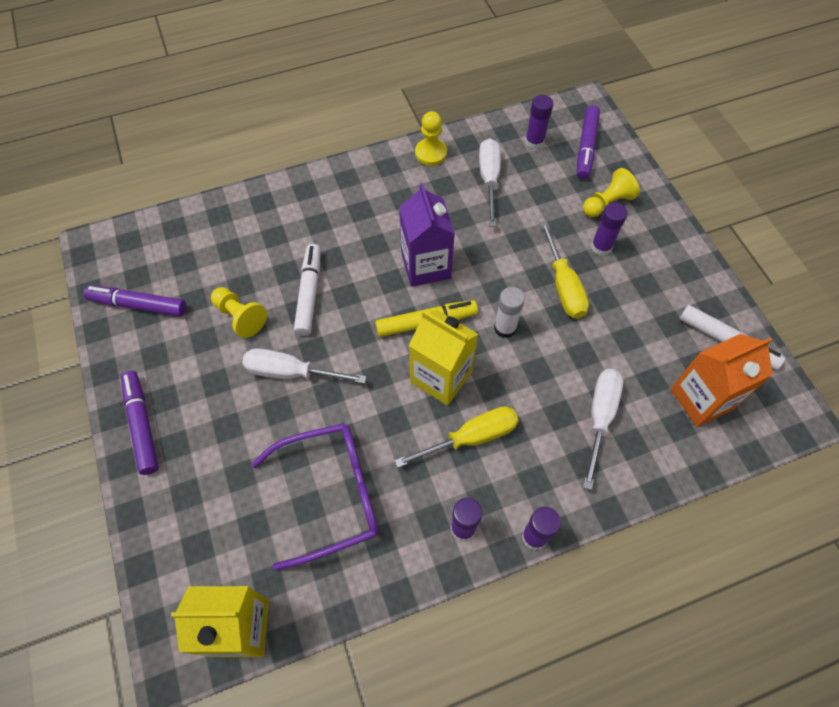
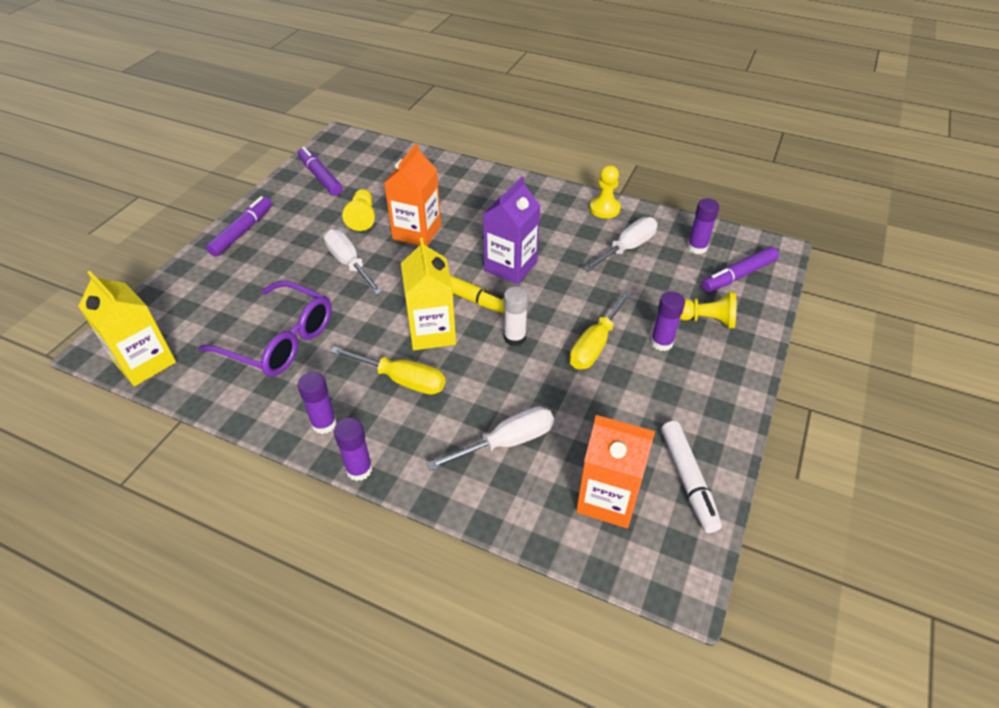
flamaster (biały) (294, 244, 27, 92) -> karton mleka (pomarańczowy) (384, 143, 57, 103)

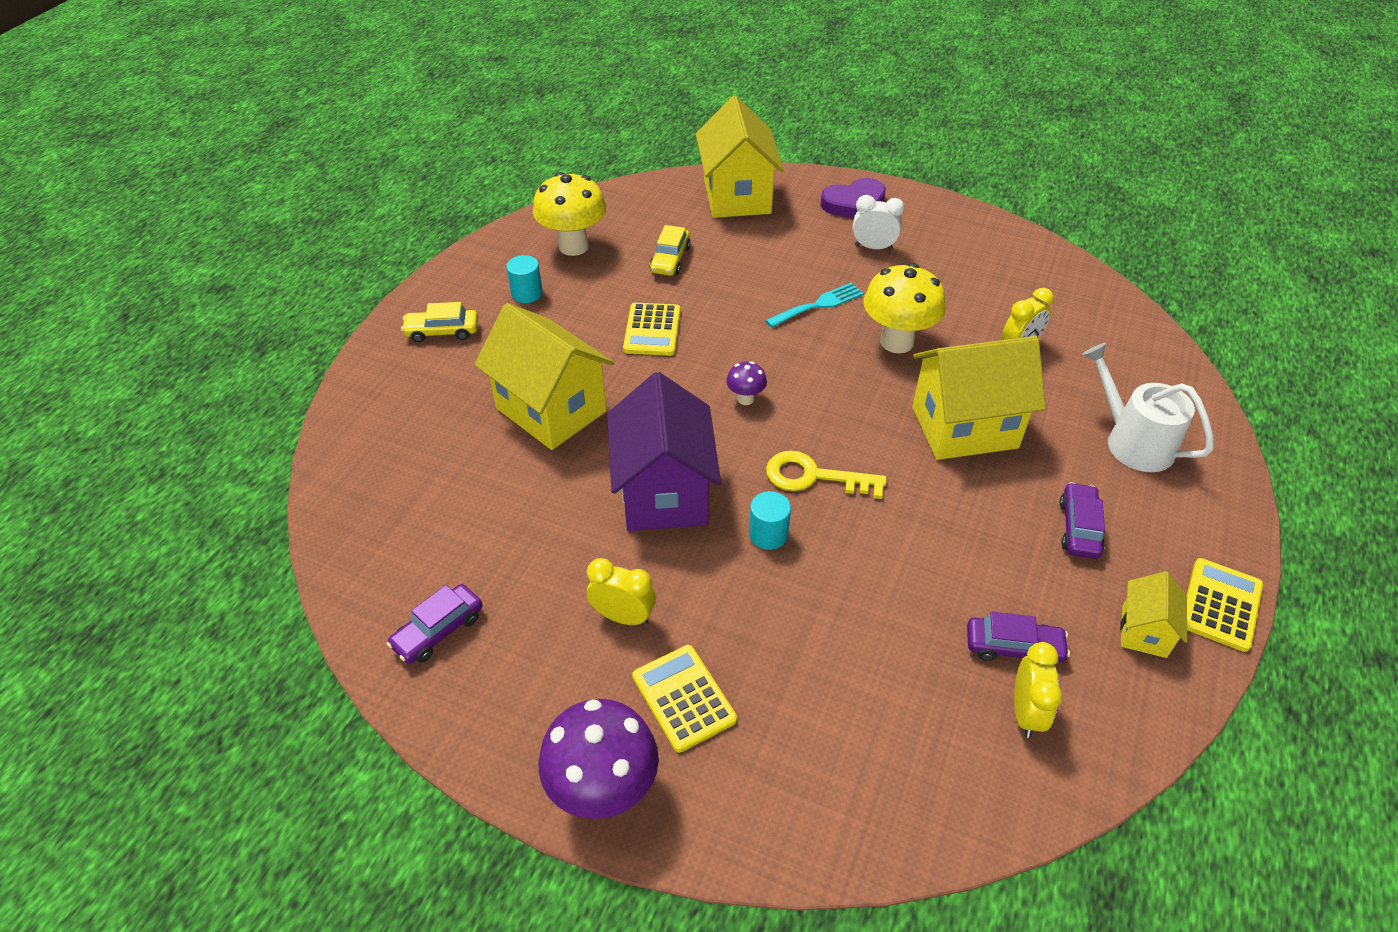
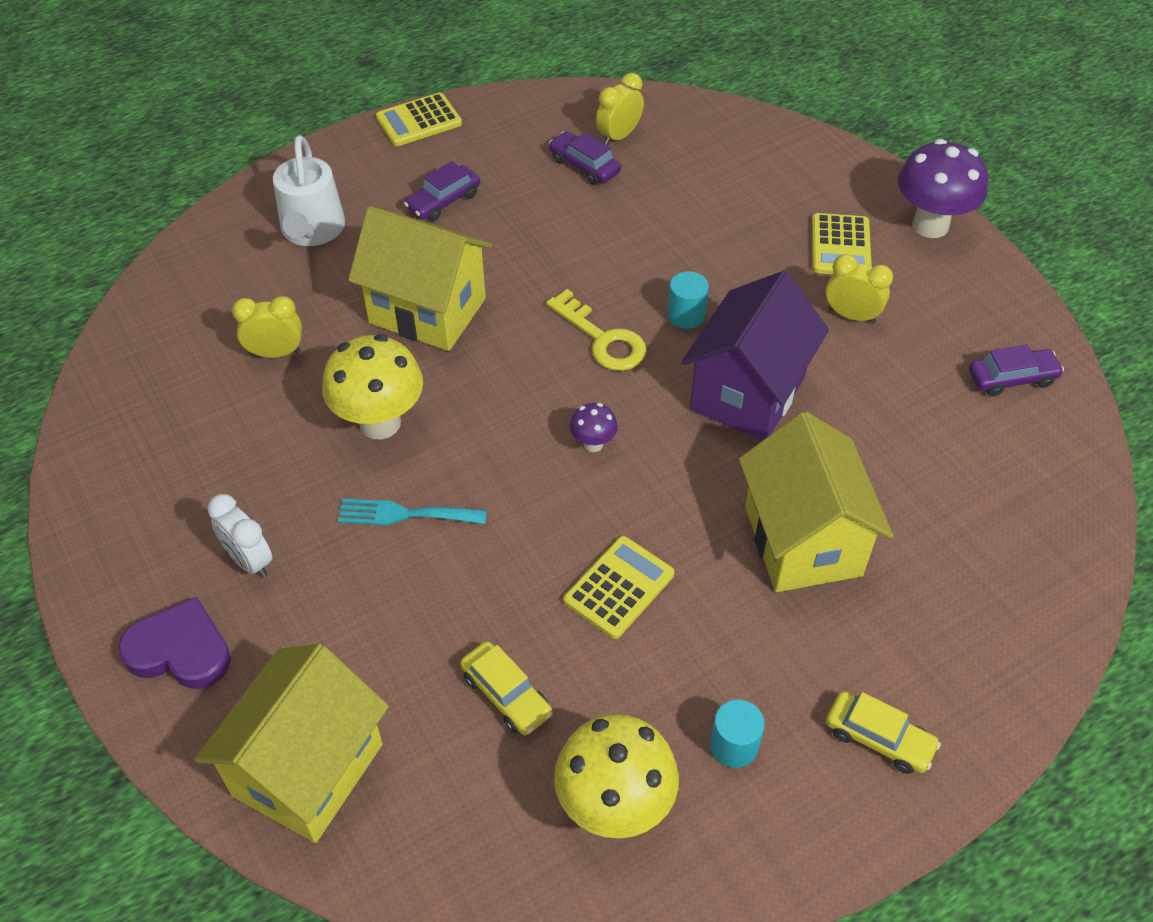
budzik (żółty) (587, 558, 69, 68) -> budzik (żółty) (826, 254, 67, 70), 150 degrees clockwise
samochód (żółty) (649, 225, 42, 51) -> samochód (żółty) (460, 641, 93, 95), 90 degrees clockwise
domek (żółty) (1120, 571, 67, 87) -> none

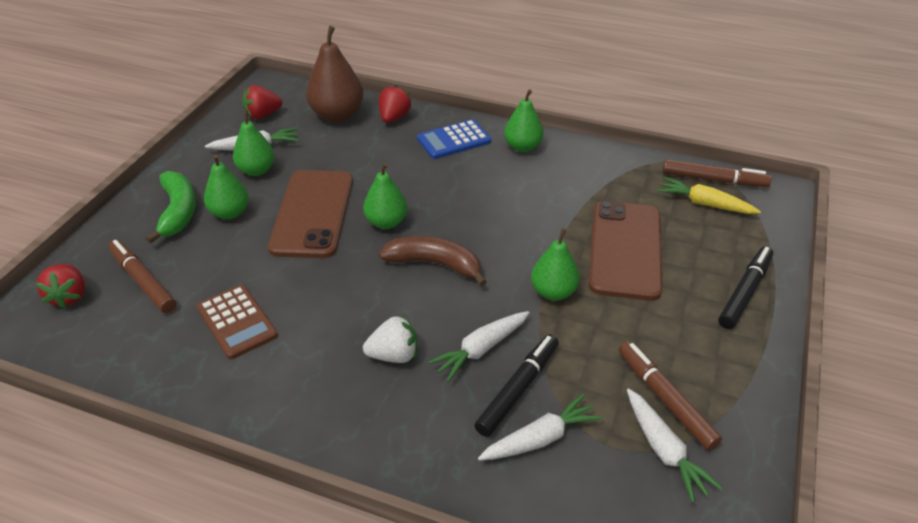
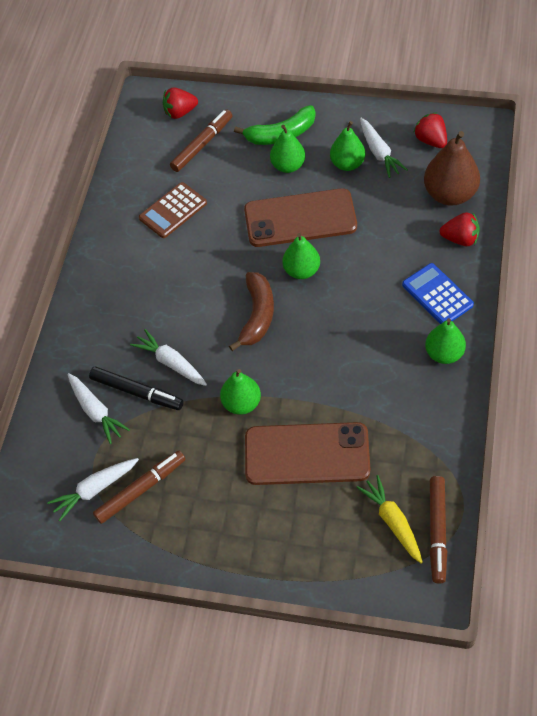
truskawka (biały) (363, 316, 54, 47) -> none
marchewka (żółty) (658, 177, 103, 37) -> marchewka (żółty) (356, 475, 67, 89), 45 degrees counterclockwise
flamaster (czarny) (718, 246, 55, 83) -> none

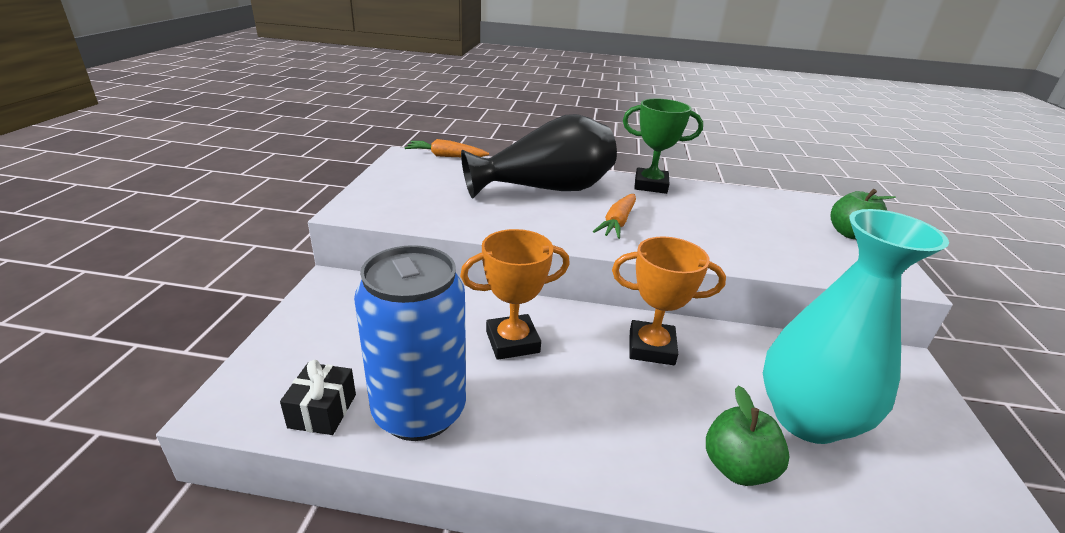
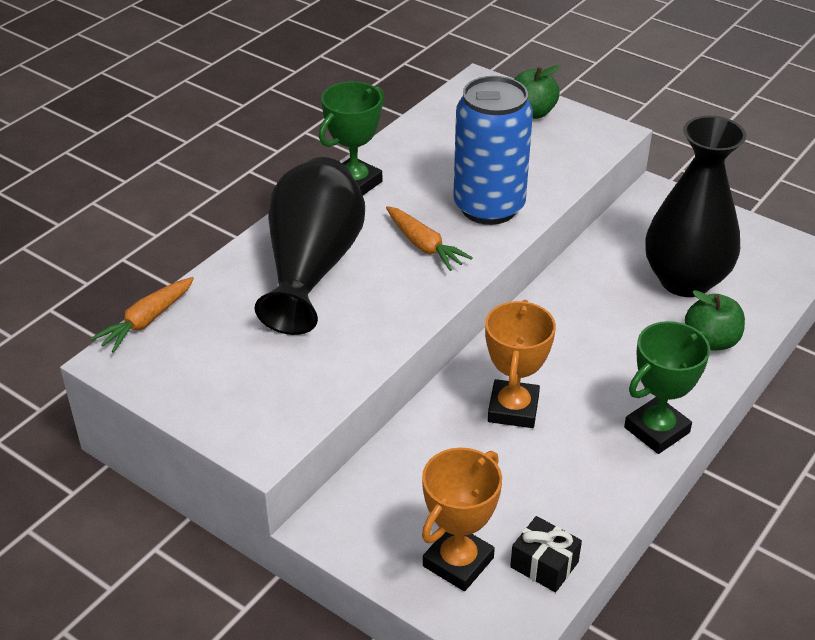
puszka (niebieski) (354, 245, 112, 196) -> puszka (niebieski) (453, 76, 80, 149), shifted
puchar (pomarańczowy) (612, 236, 114, 129) -> puchar (pomarańczowy) (422, 448, 80, 143), shifted
wazon (turkusowy) (763, 209, 186, 235) -> wazon (czarny) (645, 116, 102, 181)
none -> puchar (zielony) (624, 321, 86, 133)

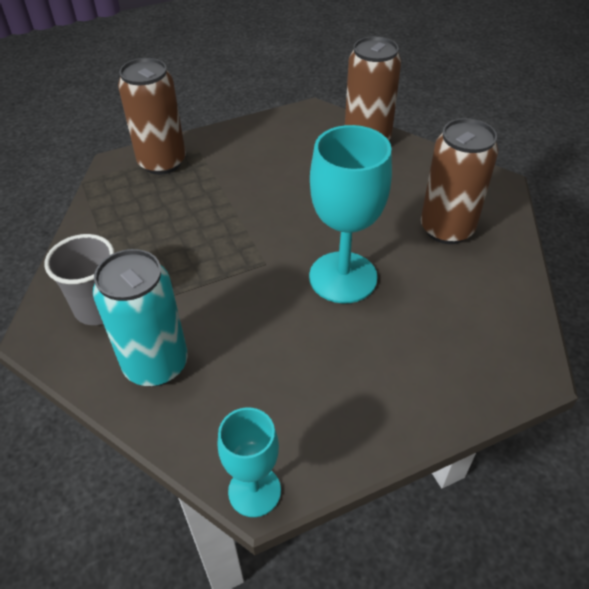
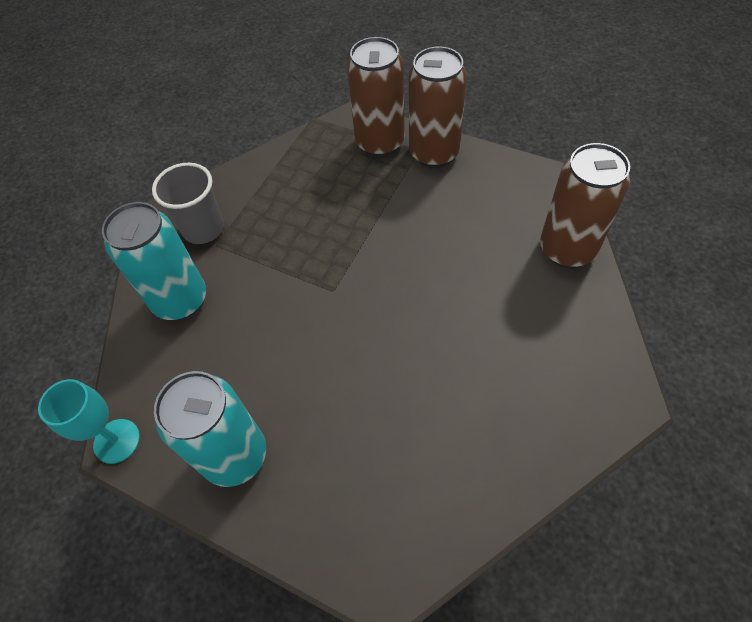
kielich (turkusowy) (309, 125, 83, 179) -> none
puszka (brązowy) (421, 118, 77, 126) -> puszka (brązowy) (409, 46, 58, 122), shifted
none -> puszka (turkusowy) (154, 371, 112, 116)

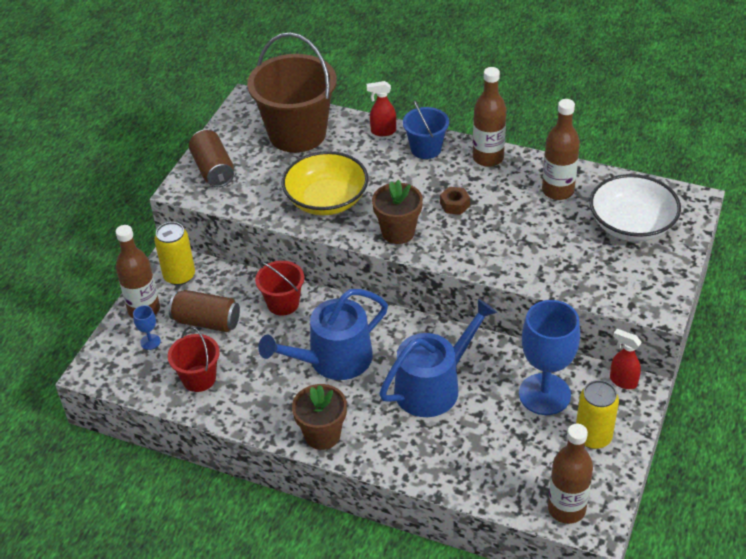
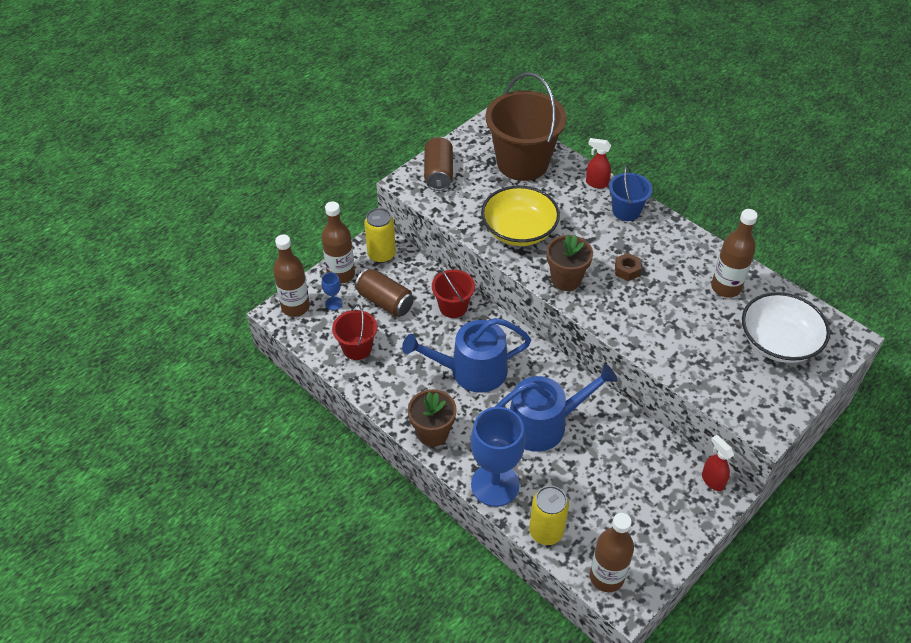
butelka (brązowy) (473, 67, 33, 100) -> butelka (brązowy) (273, 234, 37, 83), shifted
kielich (niebieski) (519, 300, 61, 115) -> kielich (niebieski) (471, 407, 54, 100), shifted
puszka (żółty) (576, 380, 43, 69) -> puszka (żółty) (529, 486, 40, 59), shifted

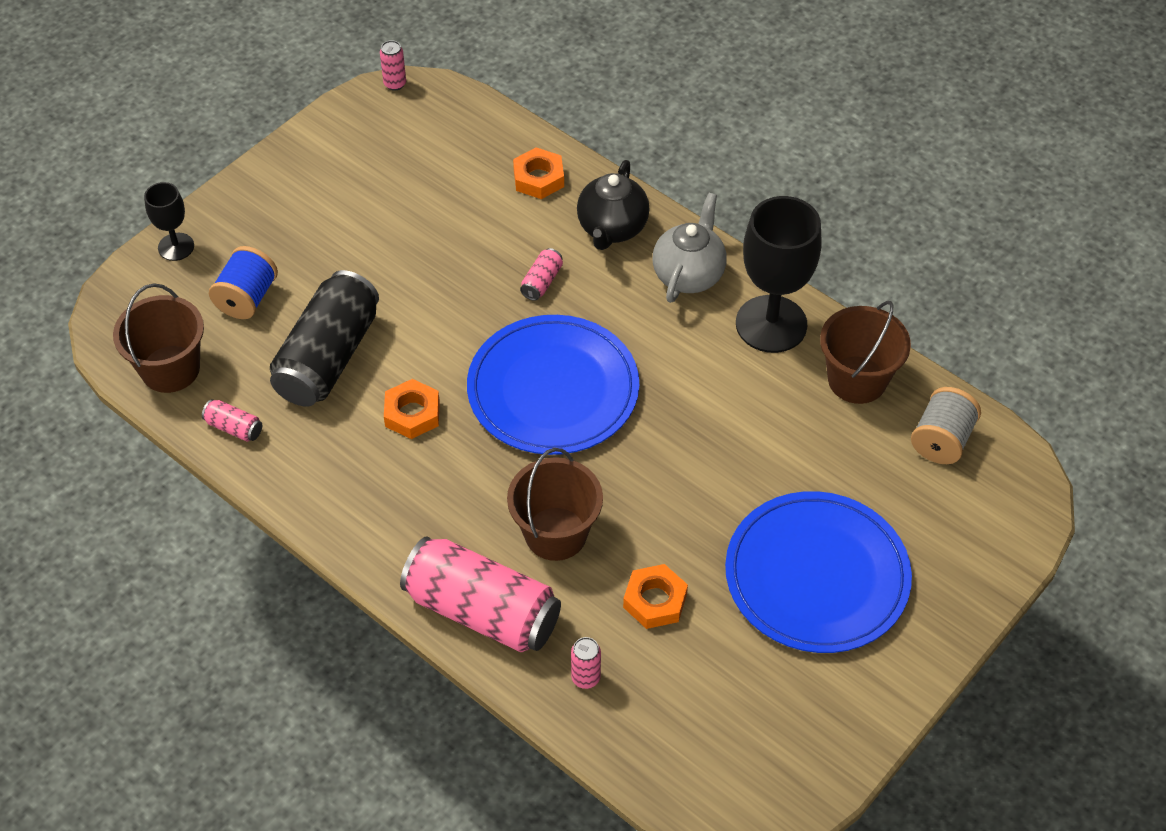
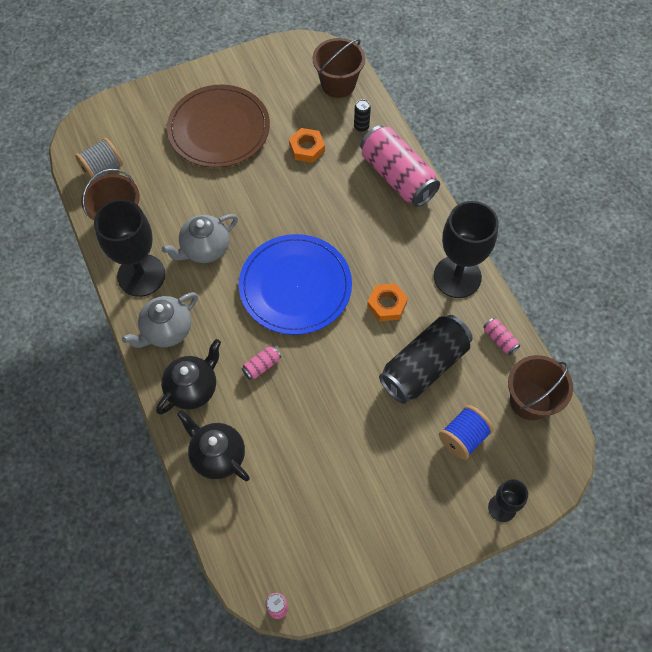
wiadro (brązowy) (507, 448, 96, 113) -> wiadro (brązowy) (313, 38, 52, 60), shifted
nakrętka (pomarańczowy) (513, 147, 51, 52) -> imbryk (czarny) (177, 410, 73, 71)
puszka (różowy) (571, 637, 30, 52) -> puszka (czarny) (354, 99, 17, 33)
talerz (niebieski) (725, 491, 187, 162) -> talerz (brązowy) (167, 85, 103, 83)
none -> imbryk (szary) (162, 214, 76, 49)
none -> kielich (czarny) (434, 201, 65, 97)

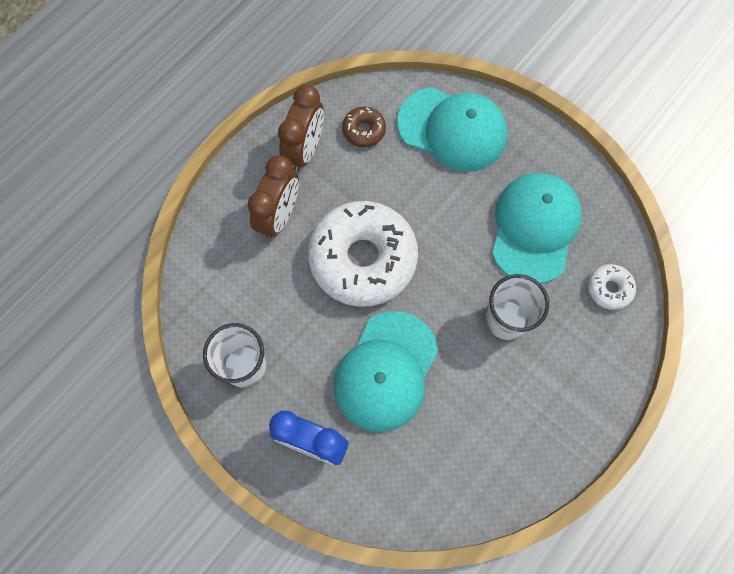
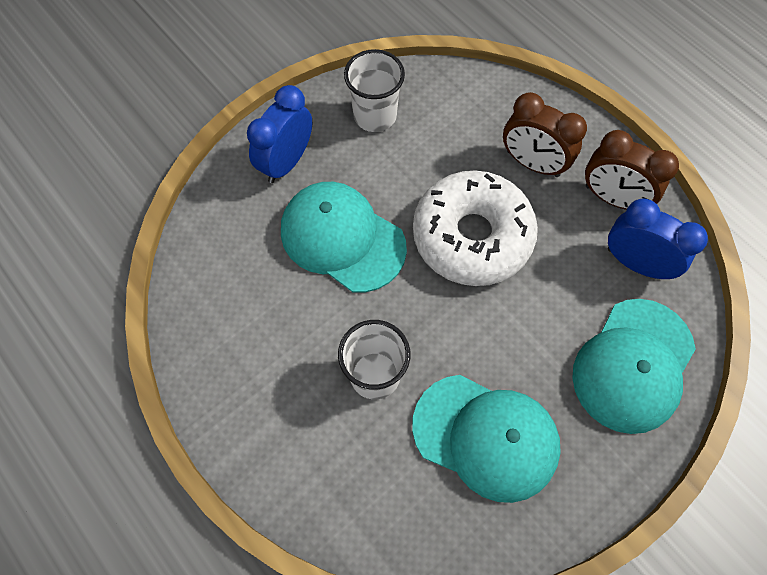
donut (brązowy) (342, 107, 44, 40) -> budzik (niebieski) (608, 199, 100, 80)
donut (biały) (588, 264, 48, 46) -> none

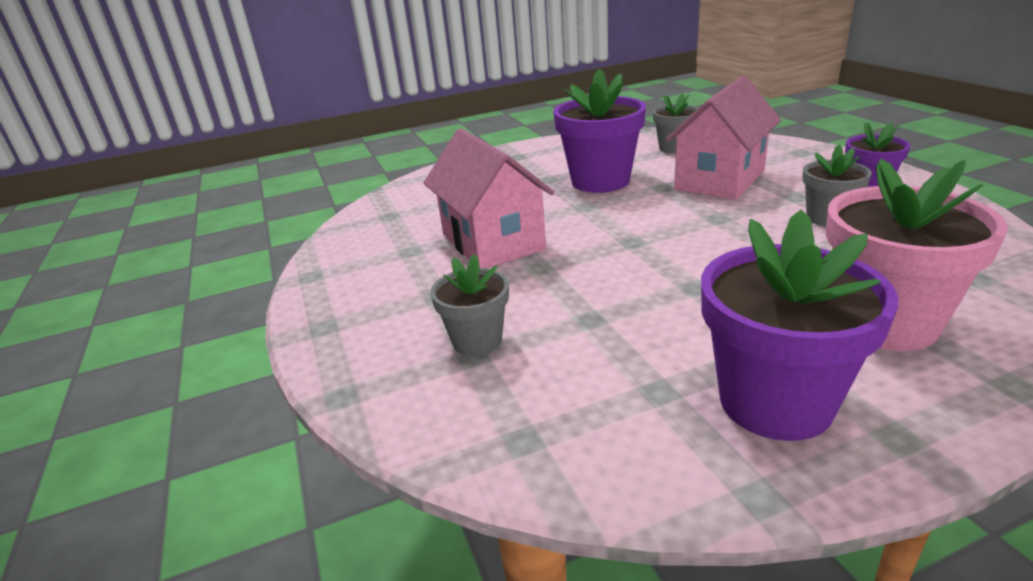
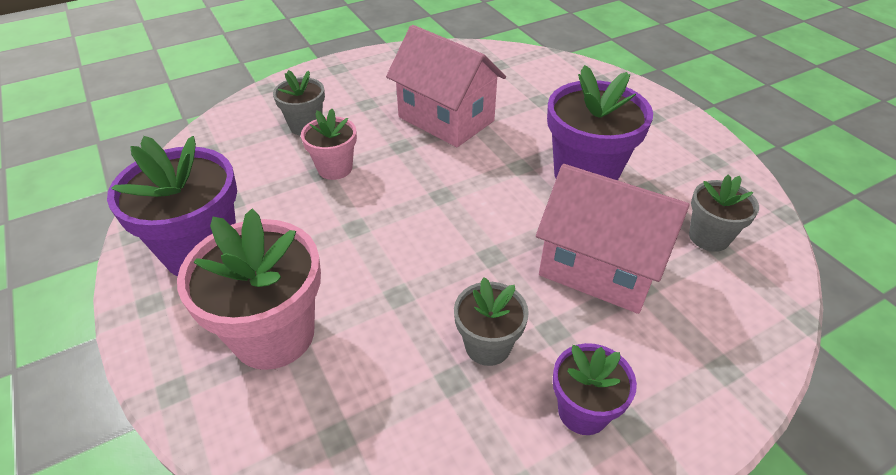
domek (różowy) (424, 128, 131, 140) -> domek (różowy) (386, 25, 120, 122), 75 degrees clockwise
none -> doniczka (różowy) (301, 109, 56, 71)

